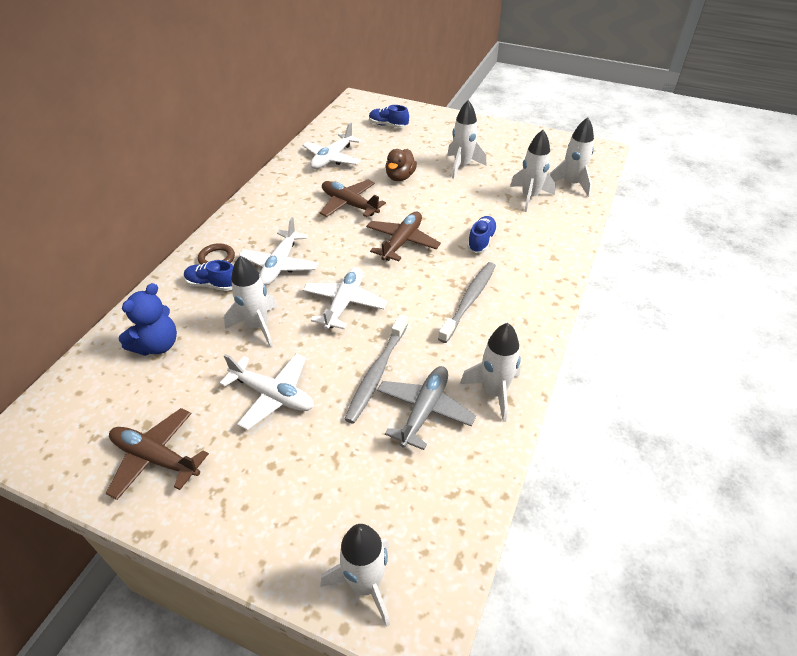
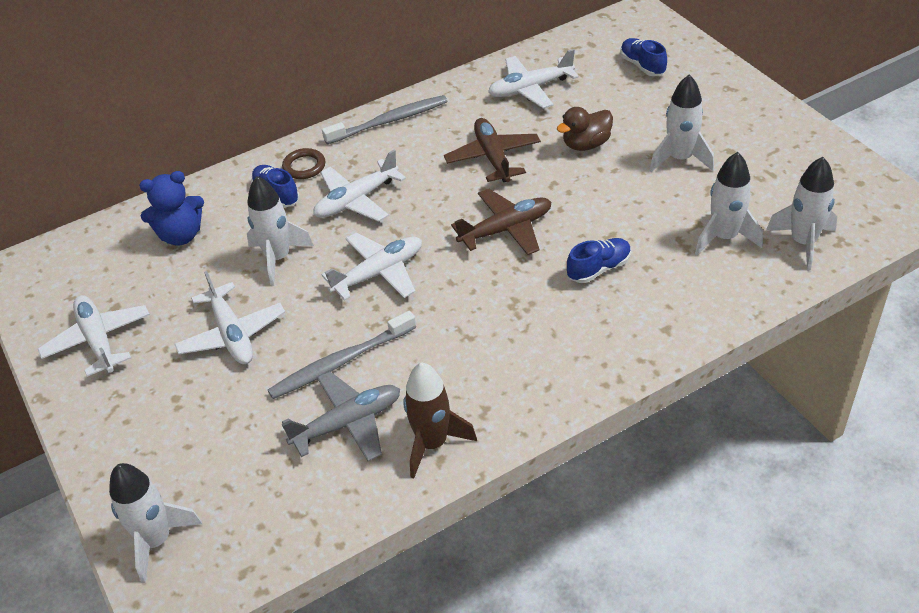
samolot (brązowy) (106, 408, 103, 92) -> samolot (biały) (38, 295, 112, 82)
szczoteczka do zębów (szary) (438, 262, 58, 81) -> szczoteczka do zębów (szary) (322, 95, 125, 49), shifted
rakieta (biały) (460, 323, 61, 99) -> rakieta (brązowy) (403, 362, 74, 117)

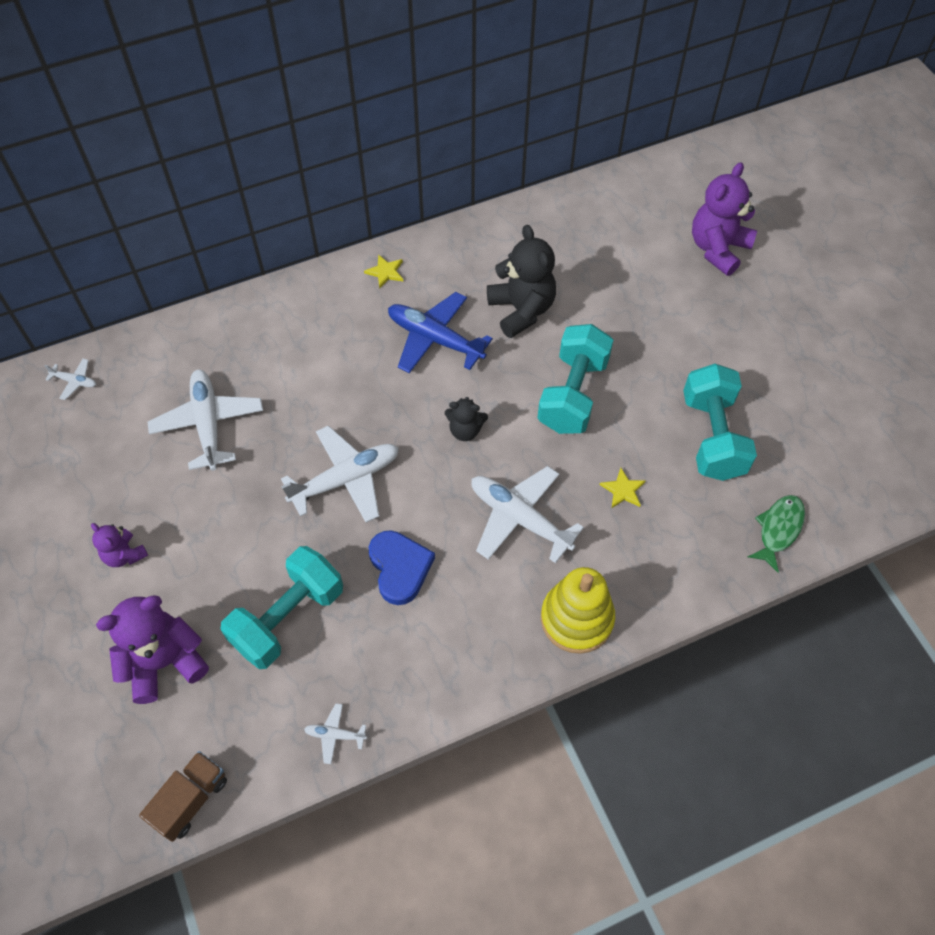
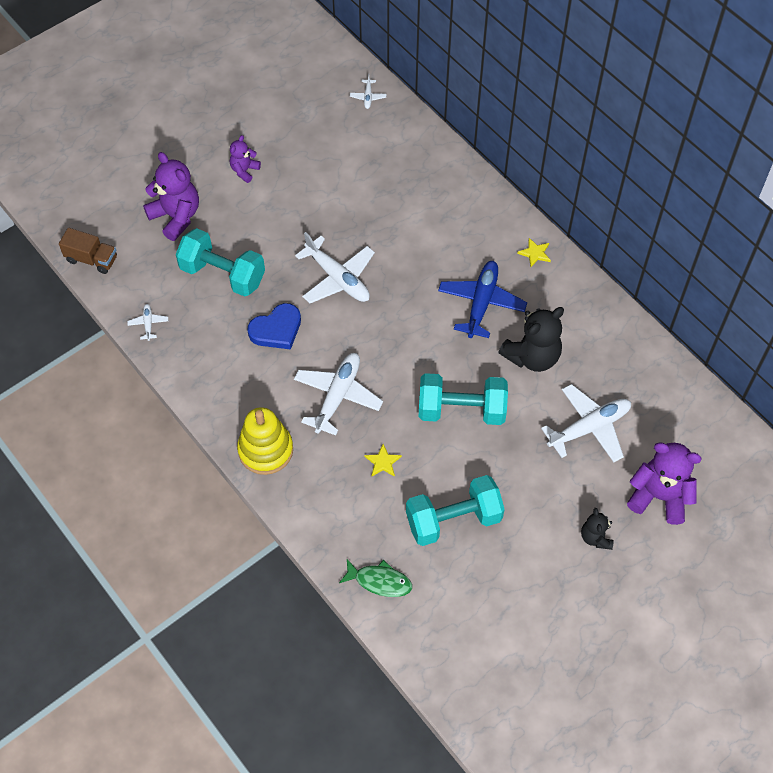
samolot (biały) (147, 370, 116, 101) -> samolot (biały) (541, 384, 90, 78), shifted
miś (czarny) (445, 397, 43, 44) -> miś (czarny) (581, 508, 33, 42), shifted

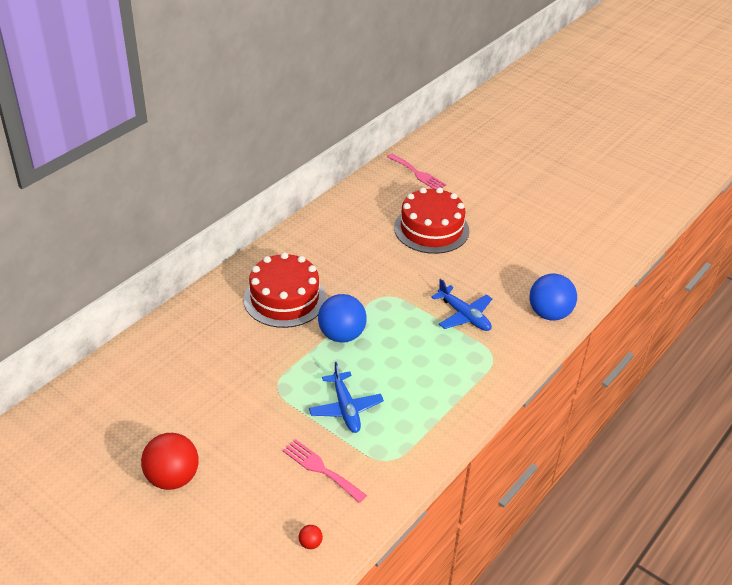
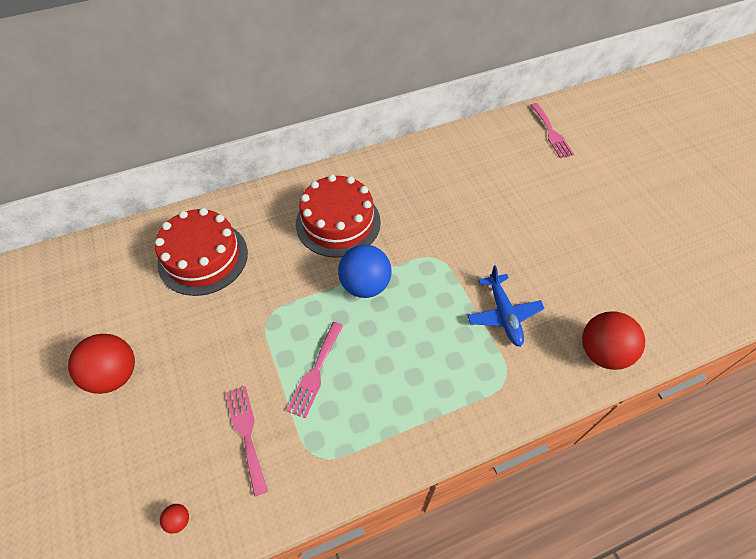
samolot (niebieski) (309, 362, 75, 71) -> widelec (różowy) (287, 322, 56, 97)
tort (czerwony) (394, 187, 75, 67) -> tort (czerwony) (155, 208, 93, 88), shifted
piłka (niebieski) (529, 273, 48, 48) -> piłka (czerwony) (582, 311, 63, 59)

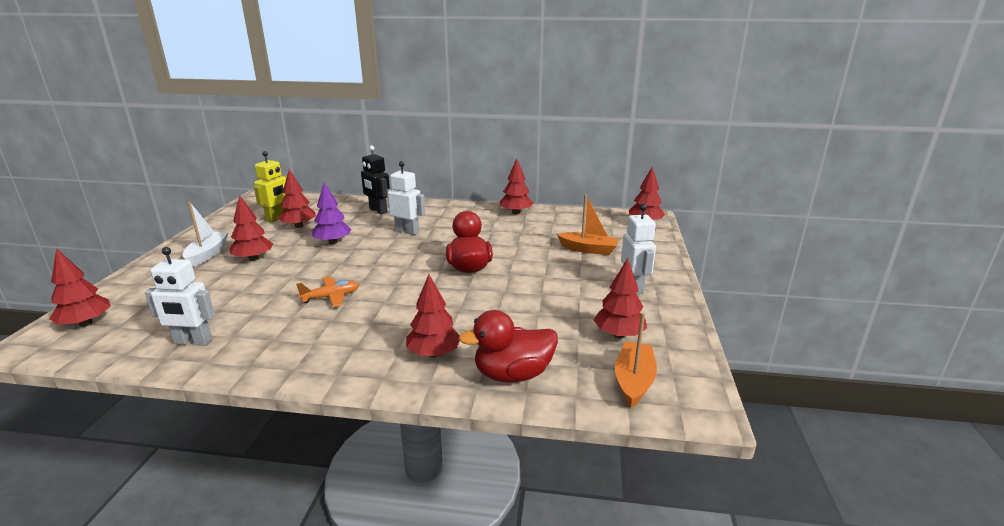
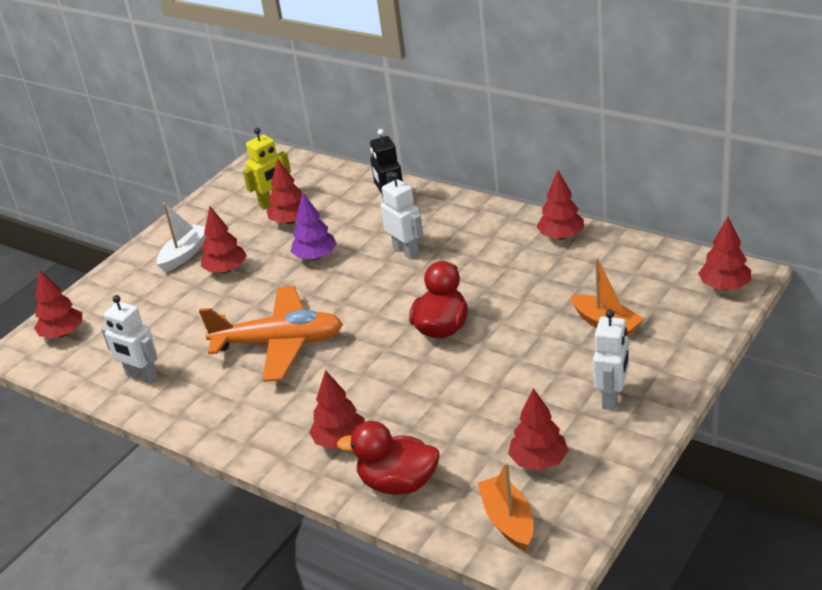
samolot (pomarańczowy) (296, 277, 63, 30) -> samolot (pomarańczowy) (199, 286, 144, 96), x2.13
łódka (pomarańczowy) (615, 313, 42, 95) -> łódka (pomarańczowy) (478, 462, 55, 89), 60 degrees counterclockwise

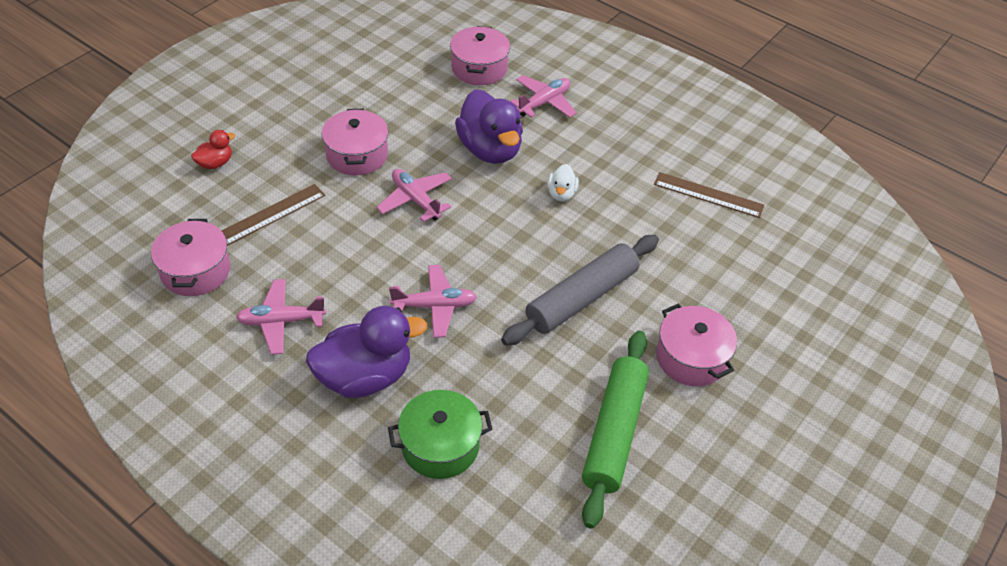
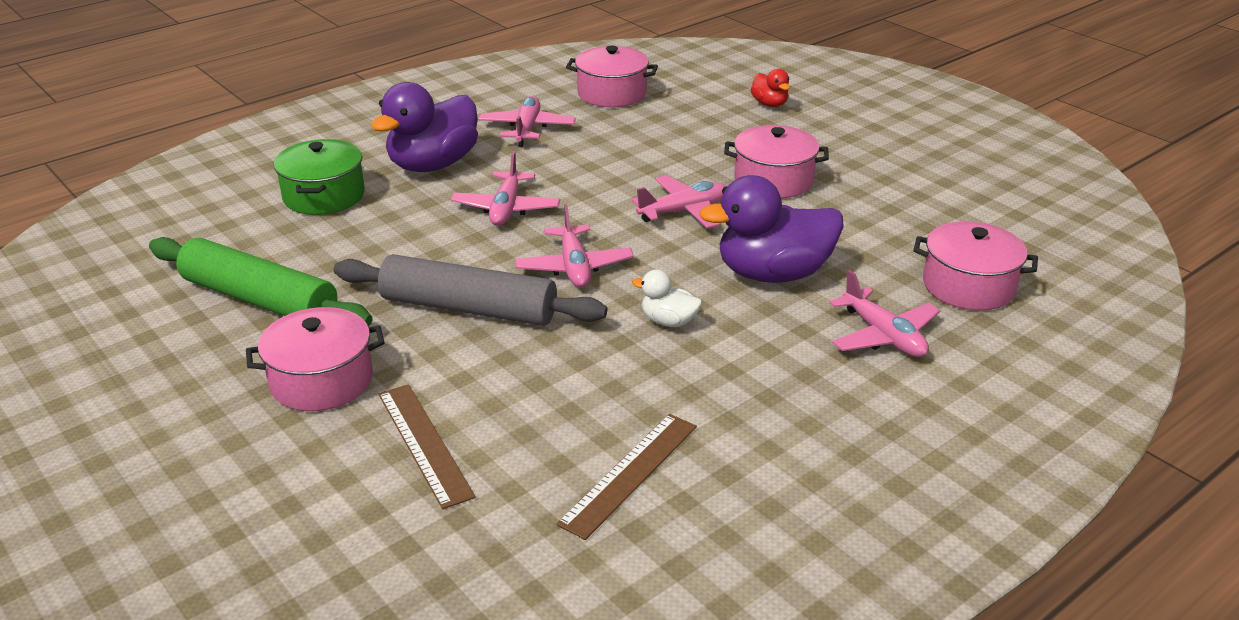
linijka (brązowy) (222, 184, 103, 62) -> linijka (brązowy) (379, 384, 97, 125), shifted
kaczka (fioletowy) (306, 306, 121, 92) -> kaczka (fioletowy) (371, 82, 107, 90), 45 degrees clockwise
wałek do ciasta (szary) (501, 235, 158, 111) -> wałek do ciasta (szary) (334, 254, 273, 72), 45 degrees counterclockwise
none -> samolot (różowy) (515, 204, 119, 84)

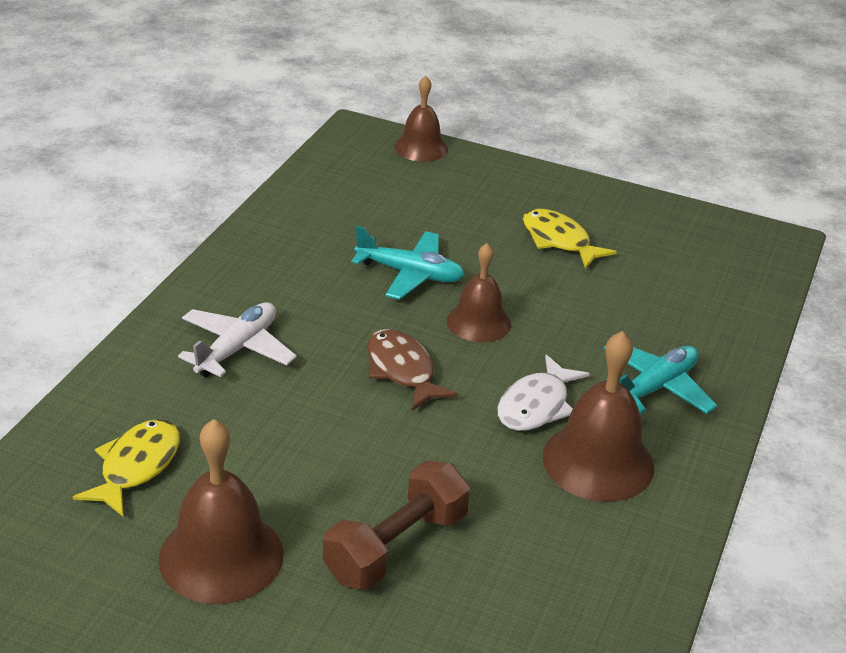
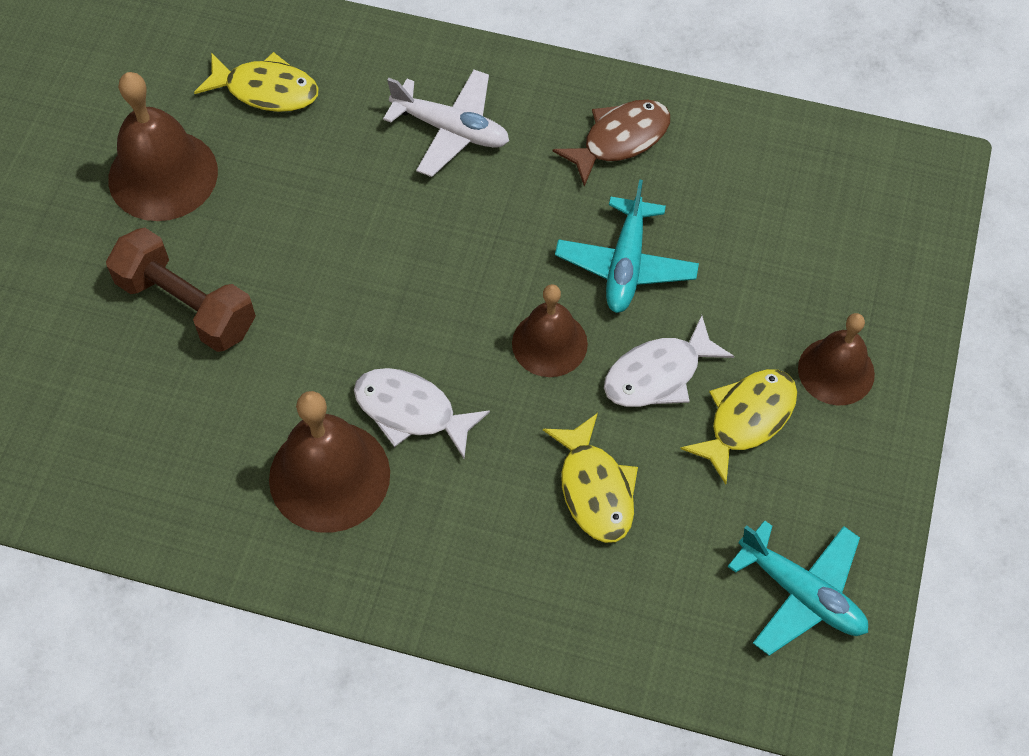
ryba (brązowy) (367, 329, 91, 82) -> ryba (brązowy) (553, 100, 117, 87), shifted
dzwonek (brązowy) (394, 76, 54, 86) -> dzwonek (brązowy) (798, 313, 77, 92), shifted
samolot (turkusowy) (604, 346, 113, 68) -> samolot (turkusowy) (728, 520, 140, 136), shifted
none -> ryba (żółty) (543, 413, 95, 130)
none -> ryba (biały) (604, 315, 130, 92)

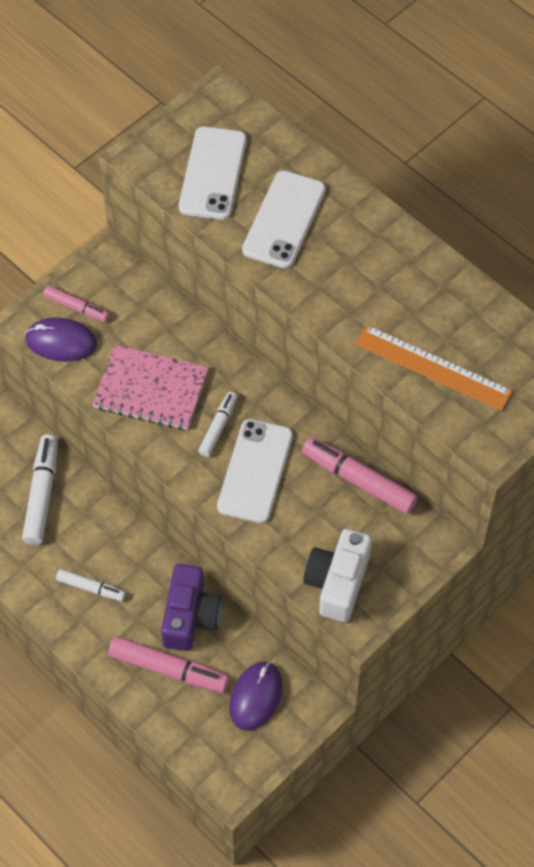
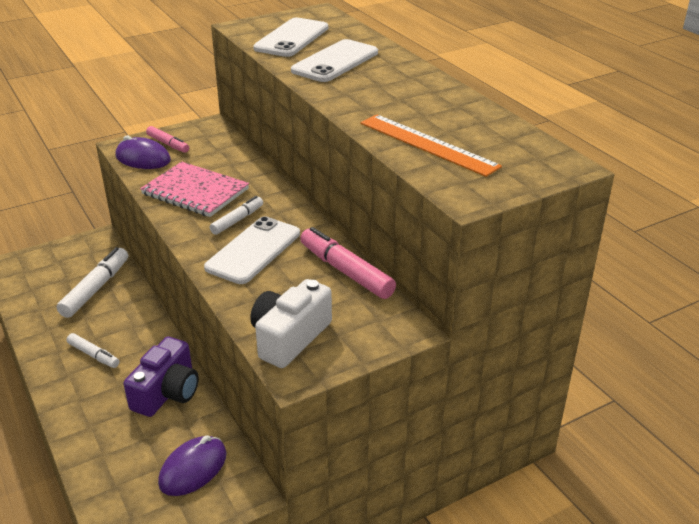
flamaster (różowy) (108, 636, 121, 57) -> none

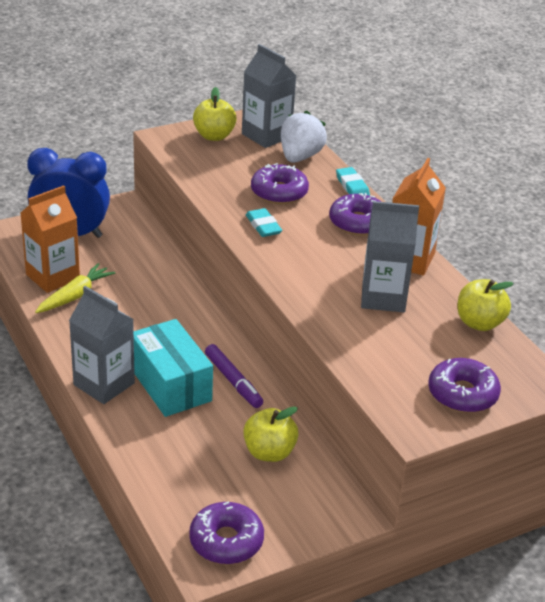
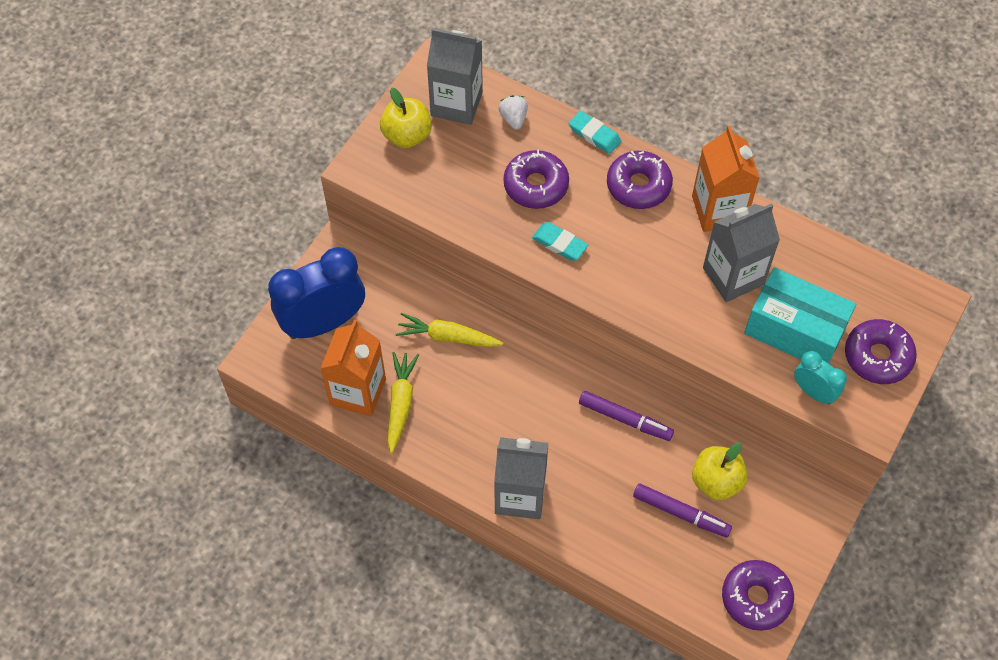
pudełko (turkusowy) (134, 319, 79, 98) -> pudełko (turkusowy) (744, 267, 112, 97), shifted
truskawka (biały) (281, 110, 46, 53) -> truskawka (biały) (498, 95, 30, 35), x0.54
jabłko (żółty) (457, 279, 57, 52) -> none
none -> marchewka (żółty) (396, 313, 107, 34)
none -> flamaster (fioletowy) (633, 484, 99, 54)
none -> budzik (turkusowy) (794, 351, 53, 54)

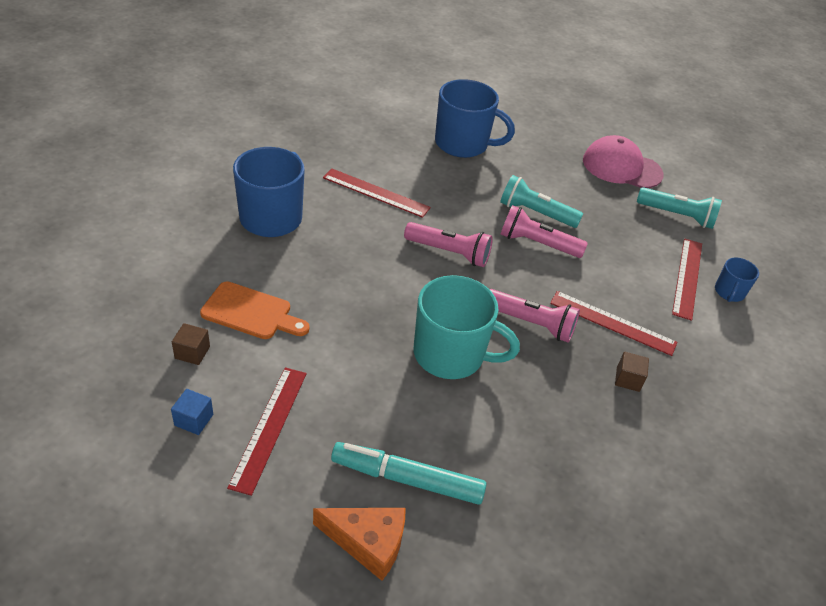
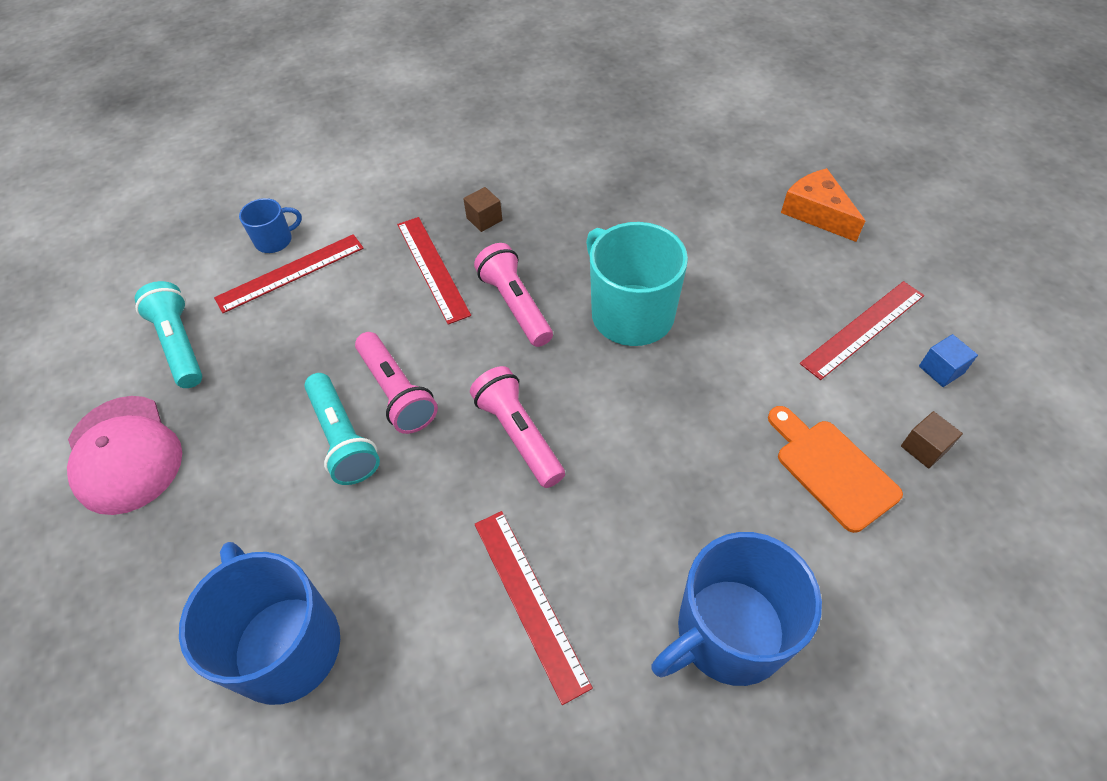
flamaster (turkusowy) (331, 442, 156, 63) -> none

